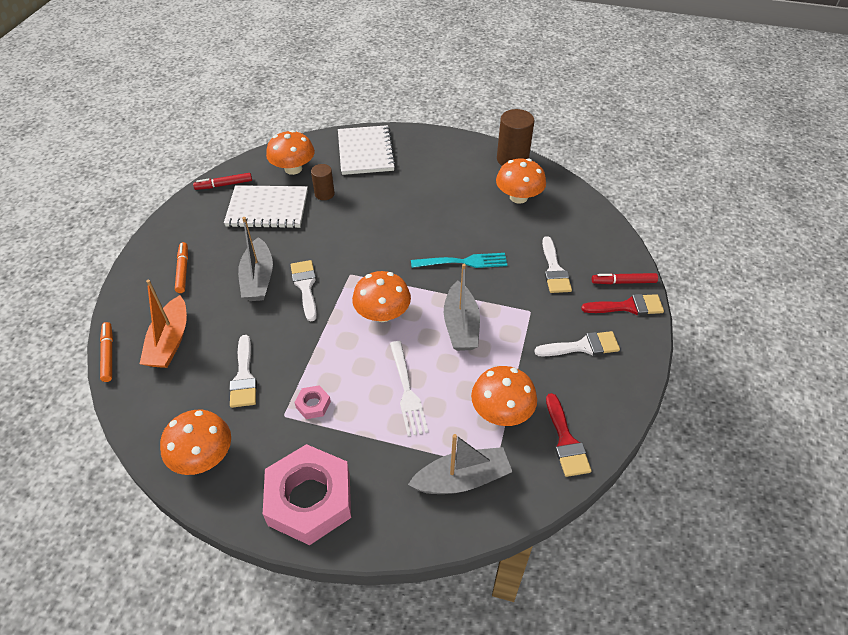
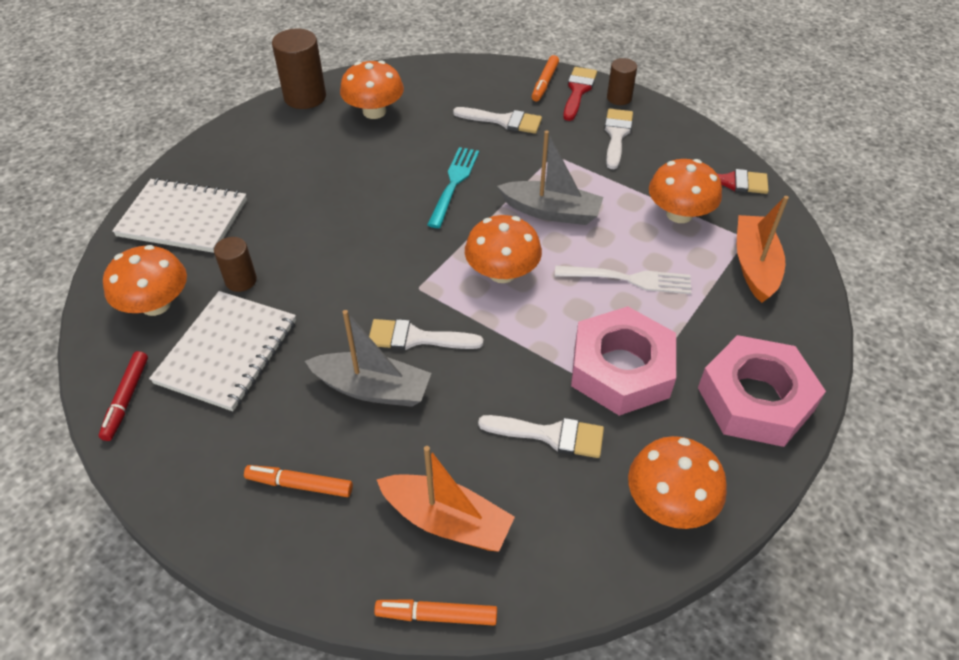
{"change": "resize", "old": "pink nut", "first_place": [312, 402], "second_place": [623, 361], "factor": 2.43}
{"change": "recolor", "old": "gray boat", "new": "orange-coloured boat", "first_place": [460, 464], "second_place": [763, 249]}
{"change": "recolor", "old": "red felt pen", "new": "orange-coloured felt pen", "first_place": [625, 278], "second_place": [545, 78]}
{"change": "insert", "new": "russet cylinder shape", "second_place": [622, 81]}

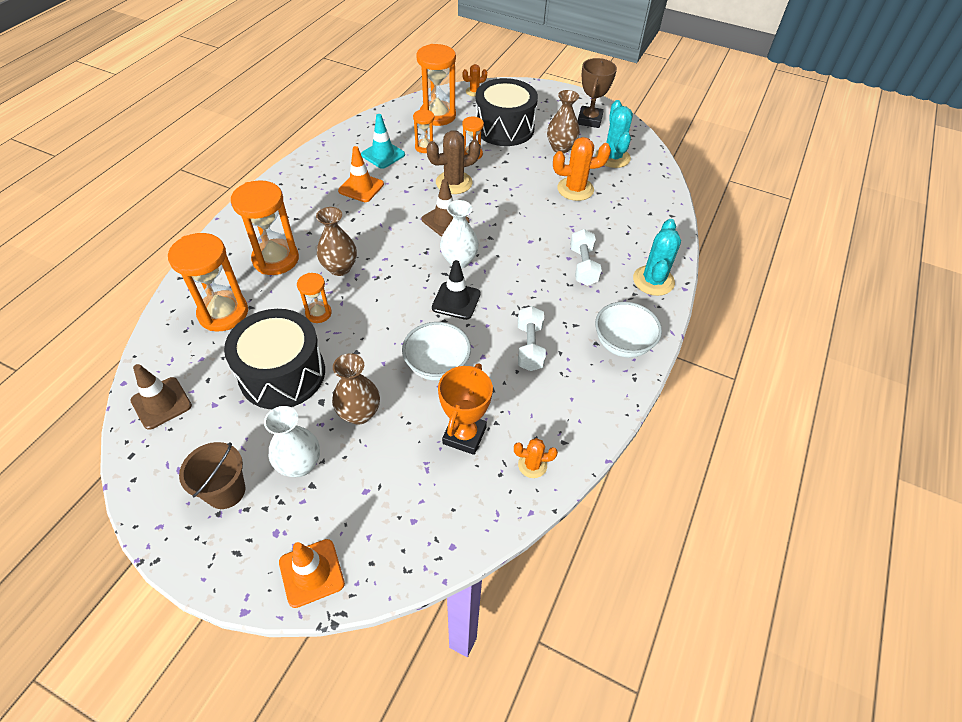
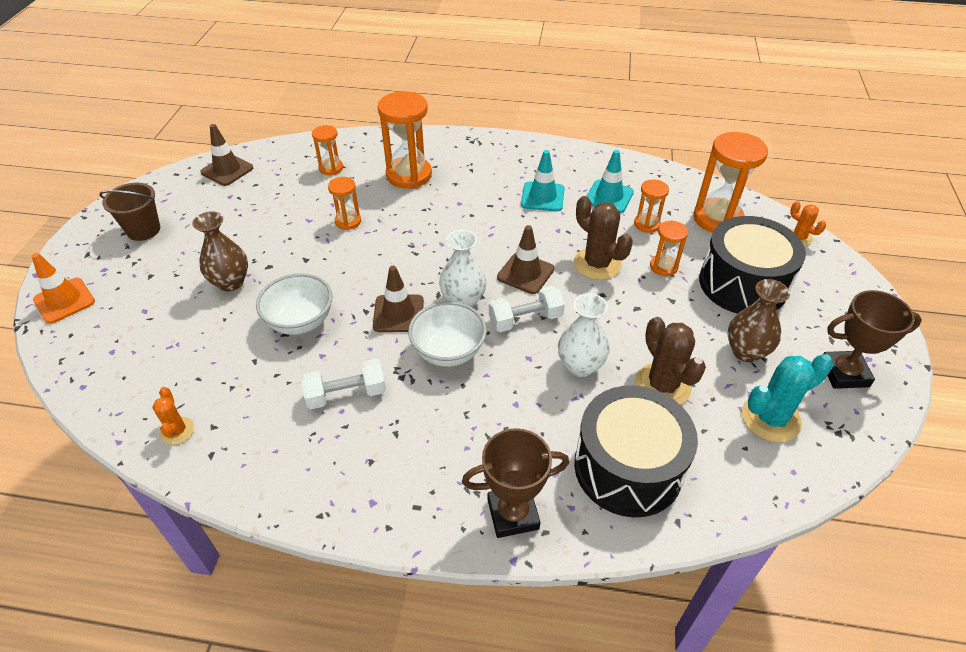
{"change": "resize", "old": "orange-coloured hourglass", "first_place": [208, 282], "second_place": [327, 150], "factor": 0.53}
{"change": "move", "old": "ebony toy drum", "first_place": [274, 359], "second_place": [636, 451]}
{"change": "move", "old": "pure white vase", "first_place": [292, 441], "second_place": [584, 335]}
{"change": "delete", "old": "russet vase", "first_place": [336, 241]}
{"change": "recolor", "old": "orange-coloured road cone", "new": "teal road cone", "first_place": [361, 174], "second_place": [543, 180]}
{"change": "recolor", "old": "ebony road cone", "new": "russet road cone", "first_place": [456, 290], "second_place": [398, 299]}
{"change": "delete", "old": "orange-coloured trophy", "first_place": [465, 409]}
{"change": "recolor", "old": "orange-coloured cactus", "new": "russet cactus", "first_place": [582, 169], "second_place": [670, 361]}
{"change": "move", "old": "pure white free weight", "first_place": [586, 257], "second_place": [527, 309]}
{"change": "move", "old": "pure white serving bowl", "first_place": [628, 330], "second_place": [447, 334]}
{"change": "replace", "old": "teal cactus", "new": "russet trophy", "first_place": [657, 257], "second_place": [515, 483]}

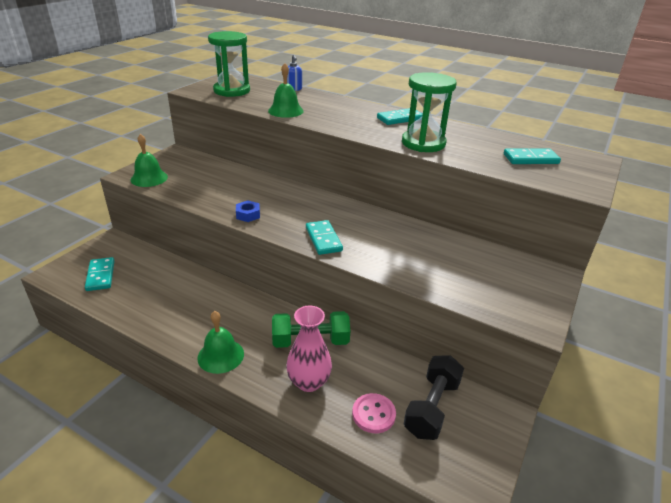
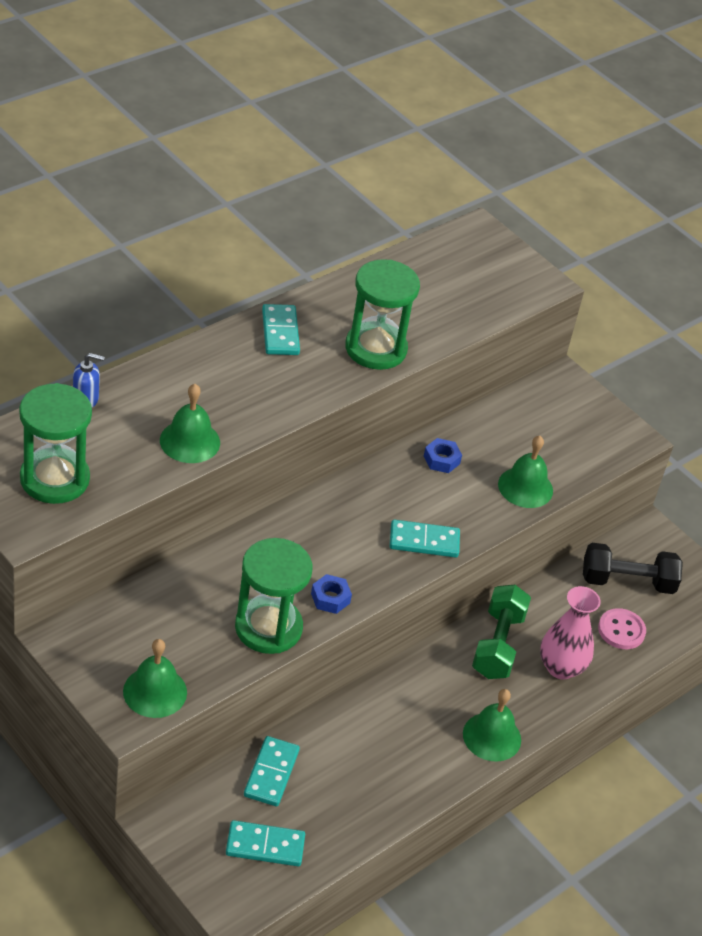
{"change": "rotate", "old": "ebony free weight", "first_place": [434, 397], "second_place": [633, 568], "degrees": -45}
{"change": "move", "old": "teal domino", "first_place": [532, 156], "second_place": [272, 771]}
{"change": "insert", "new": "leaf-green hourglass", "second_place": [274, 596]}
{"change": "insert", "new": "cobalt nut", "second_place": [443, 455]}
{"change": "insert", "new": "leaf-green school bell", "second_place": [525, 472]}

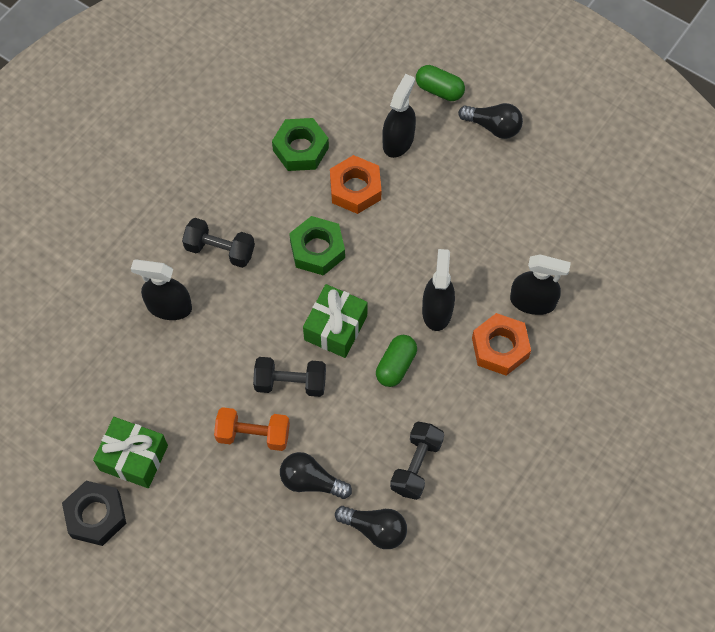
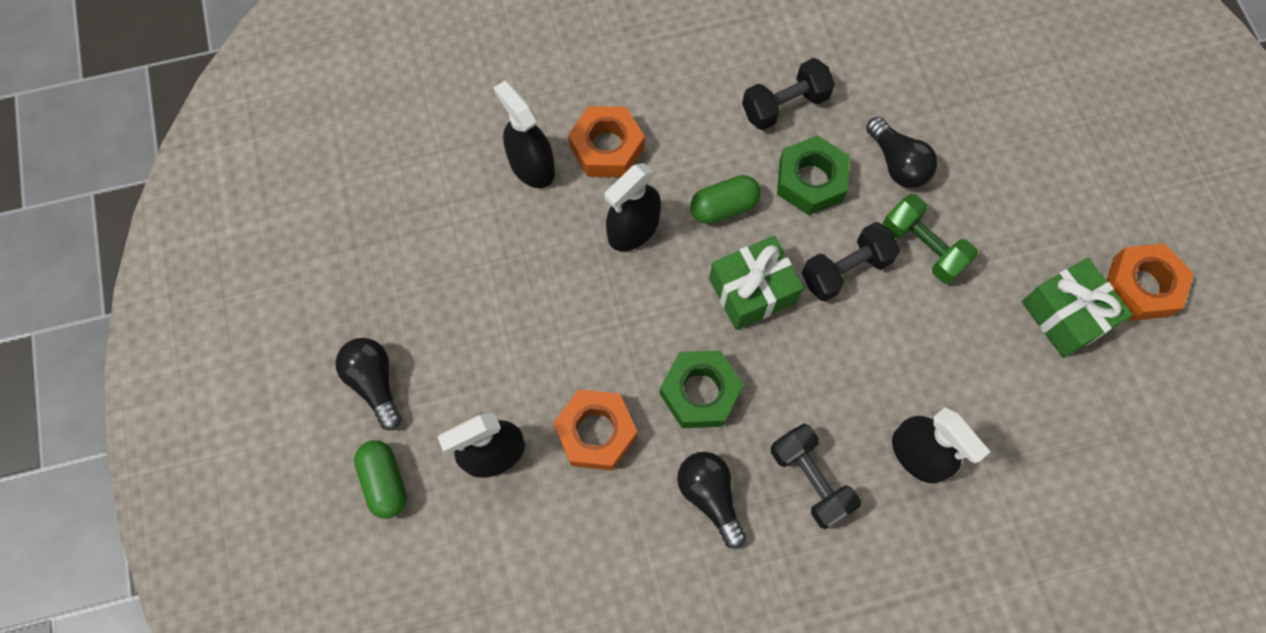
{"change": "recolor", "old": "ebony nut", "new": "orange-coloured nut", "first_place": [94, 513], "second_place": [1150, 282]}
{"change": "recolor", "old": "orange-coloured free weight", "new": "leaf-green free weight", "first_place": [252, 429], "second_place": [930, 239]}
{"change": "rotate", "old": "ebony free weight", "first_place": [289, 377], "second_place": [851, 261], "degrees": -75}
{"change": "move", "old": "leaf-green nut", "first_place": [300, 144], "second_place": [813, 175]}
{"change": "move", "old": "ebony light bulb", "first_place": [371, 527], "second_place": [711, 500]}

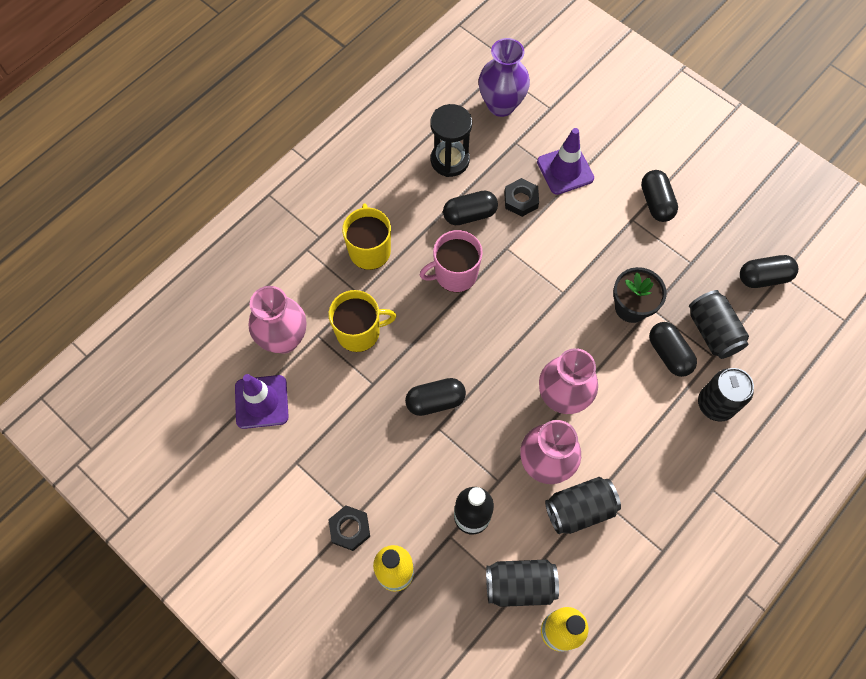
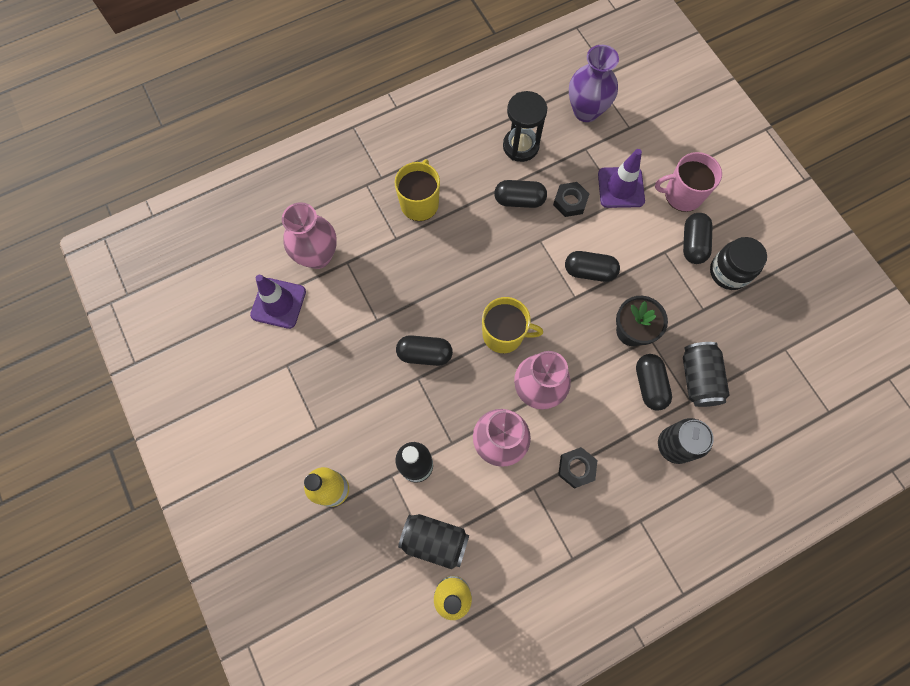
{"change": "move", "old": "yellow coffee mug", "first_place": [362, 321], "second_place": [512, 325]}
{"change": "move", "old": "ebony nut", "first_place": [349, 528], "second_place": [578, 468]}
{"change": "move", "old": "pink coffee mug", "first_place": [451, 261], "second_place": [688, 182]}
{"change": "delete", "old": "ebony soda can", "first_place": [583, 505]}
{"change": "move", "old": "ebony pill", "first_place": [769, 271], "second_place": [592, 266]}
{"change": "insert", "new": "ebony jar", "second_place": [738, 263]}

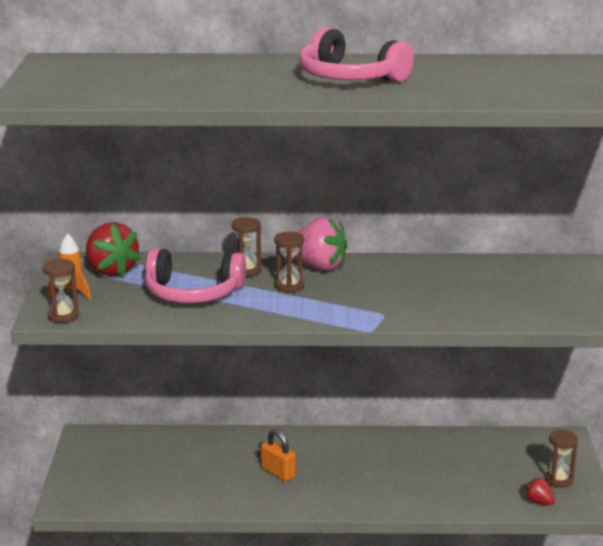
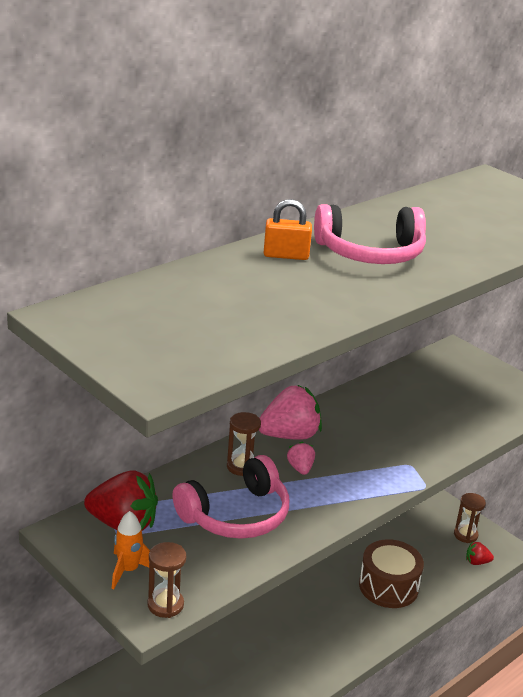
{"change": "move", "old": "orange-coloured small lock", "first_place": [278, 455], "second_place": [288, 229]}
{"change": "replace", "old": "russet hourglass", "new": "pink toy strawberry", "first_place": [289, 262], "second_place": [301, 458]}
{"change": "insert", "new": "russet toy drum", "second_place": [391, 573]}

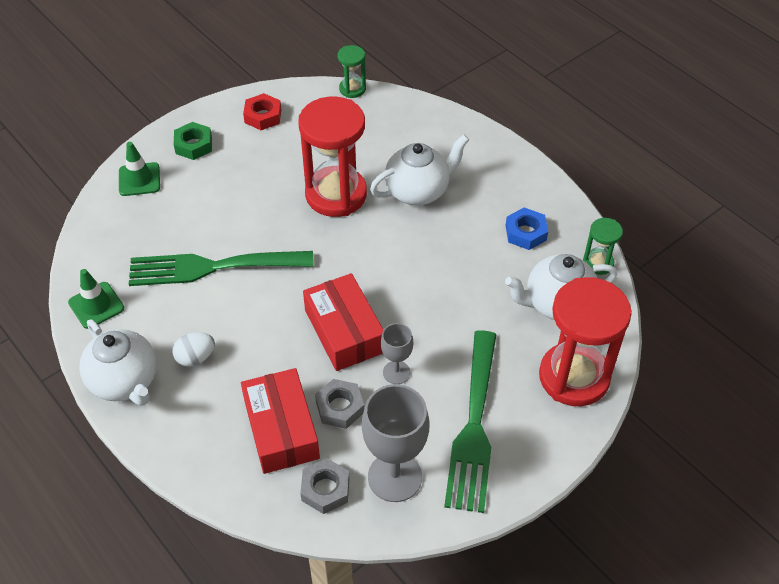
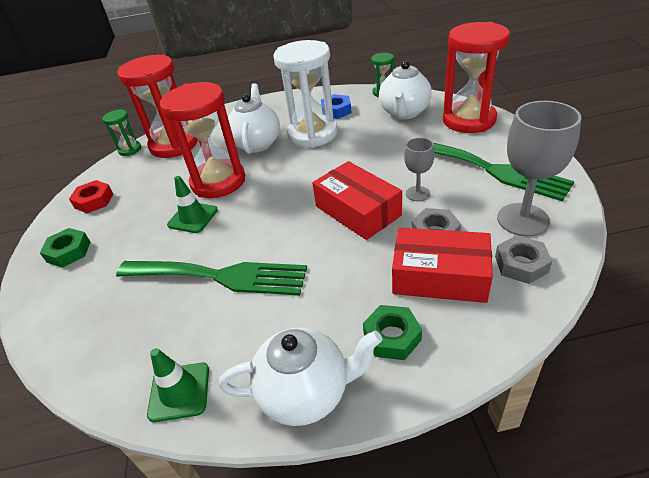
{"change": "move", "old": "leaf-green road cone", "first_place": [139, 169], "second_place": [192, 204]}
{"change": "rotate", "old": "leaf-green table fork", "first_place": [221, 268], "second_place": [211, 278], "degrees": -105}
{"change": "delete", "old": "pure white toy egg", "first_place": [194, 349]}
{"change": "rotate", "old": "red box", "first_place": [343, 322], "second_place": [357, 200], "degrees": 45}
{"change": "insert", "new": "red hourglass", "second_place": [157, 106]}
{"change": "insert", "new": "pure white hourglass", "second_place": [305, 94]}
{"change": "insert", "new": "leaf-green nut", "second_place": [392, 332]}

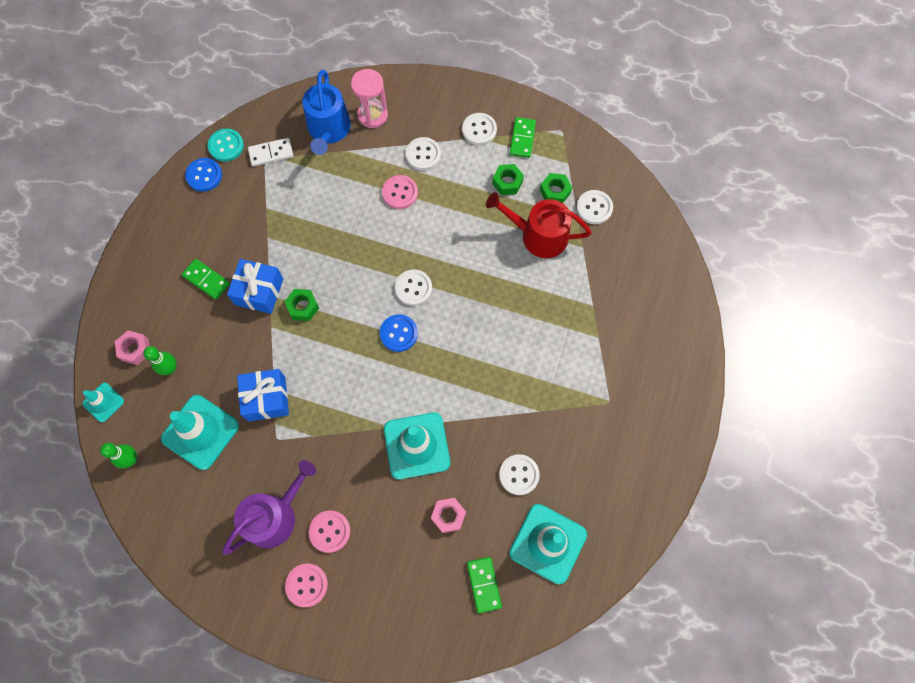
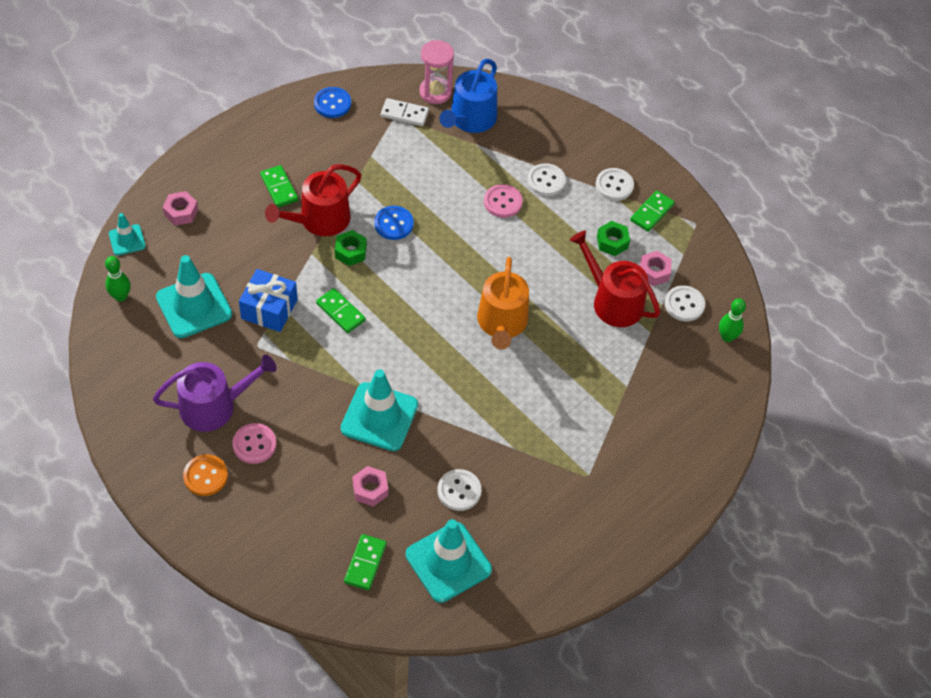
{"change": "move", "old": "leaf-green tenpin", "first_place": [160, 360], "second_place": [732, 320]}
{"change": "delete", "old": "teal button", "first_place": [225, 145]}
{"change": "replace", "old": "cobalt present", "new": "red watering can", "first_place": [255, 286], "second_place": [313, 200]}
{"change": "recolor", "old": "pink button", "new": "orange-coloured button", "first_place": [306, 585], "second_place": [205, 475]}
{"change": "move", "old": "pink hourglass", "first_place": [369, 98], "second_place": [436, 72]}
{"change": "move", "old": "cobalt button", "first_place": [399, 333], "second_place": [394, 223]}
{"change": "delete", "old": "pure white button", "first_place": [413, 288]}
{"change": "recolor", "old": "leaf-green nut", "new": "pink nut", "first_place": [556, 188], "second_place": [656, 268]}
{"change": "insert", "new": "leaf-green domino", "second_place": [341, 310]}
{"change": "insert", "new": "orange-coloured watering can", "second_place": [503, 303]}

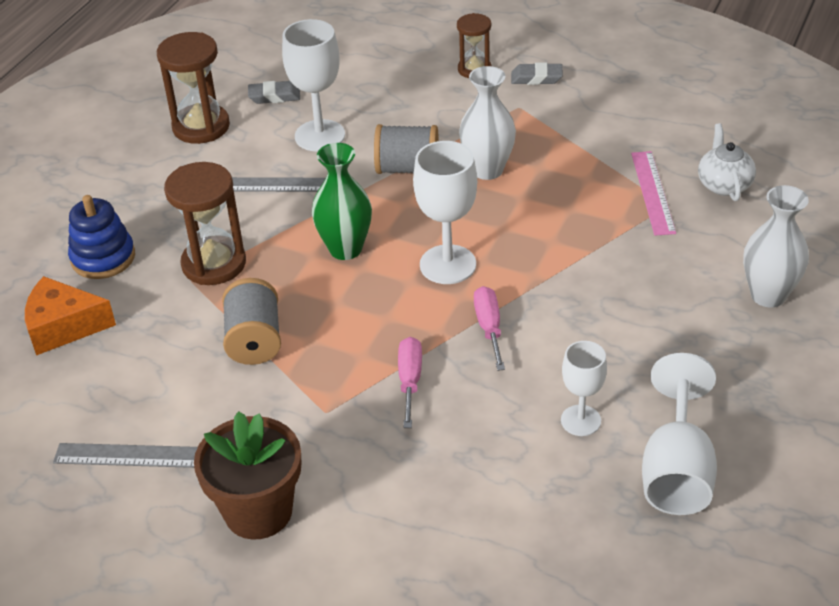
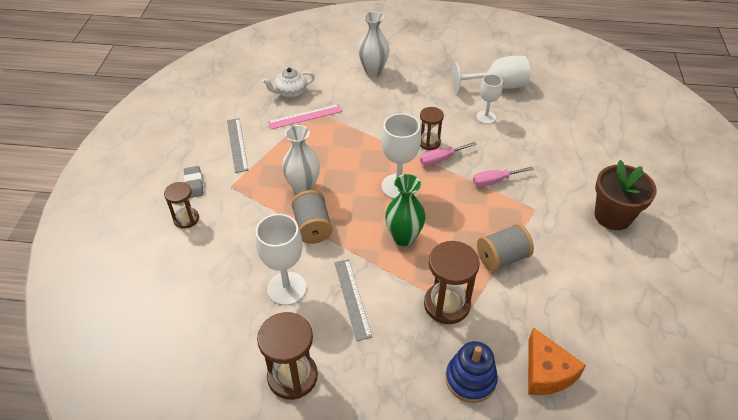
{"change": "move", "old": "gray ruler", "first_place": [125, 455], "second_place": [238, 145]}
{"change": "delete", "old": "gray eraser", "first_place": [274, 92]}
{"change": "insert", "new": "russet hourglass", "second_place": [432, 128]}

